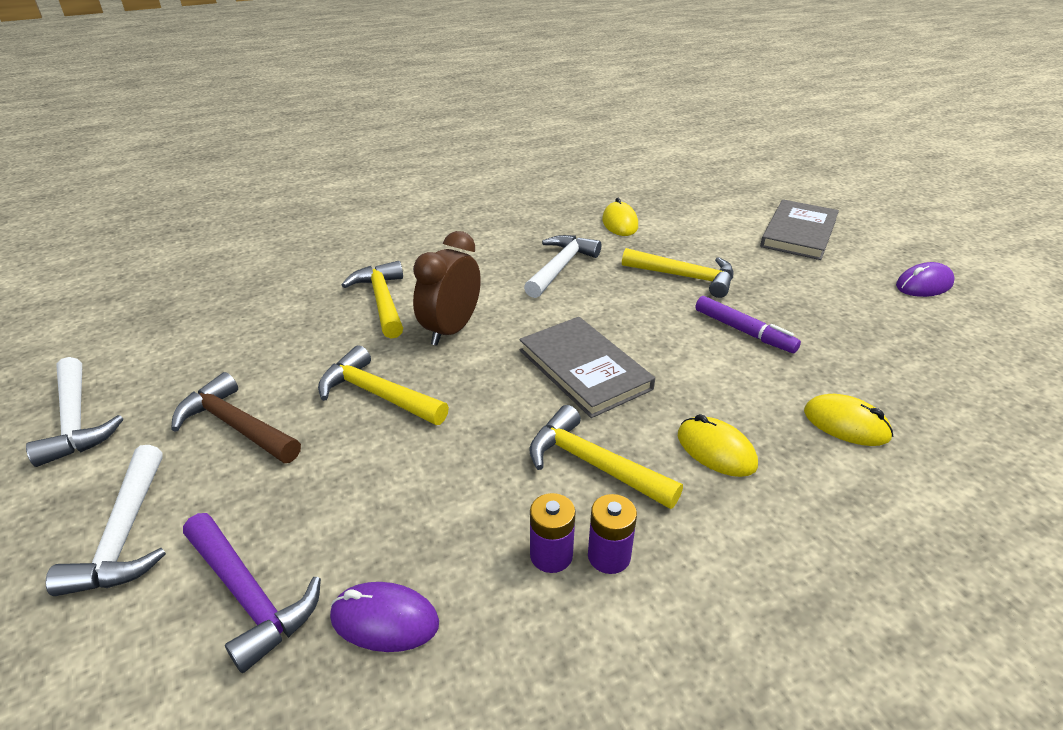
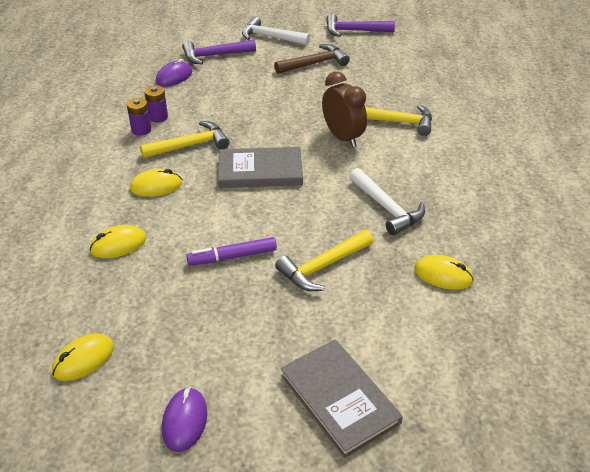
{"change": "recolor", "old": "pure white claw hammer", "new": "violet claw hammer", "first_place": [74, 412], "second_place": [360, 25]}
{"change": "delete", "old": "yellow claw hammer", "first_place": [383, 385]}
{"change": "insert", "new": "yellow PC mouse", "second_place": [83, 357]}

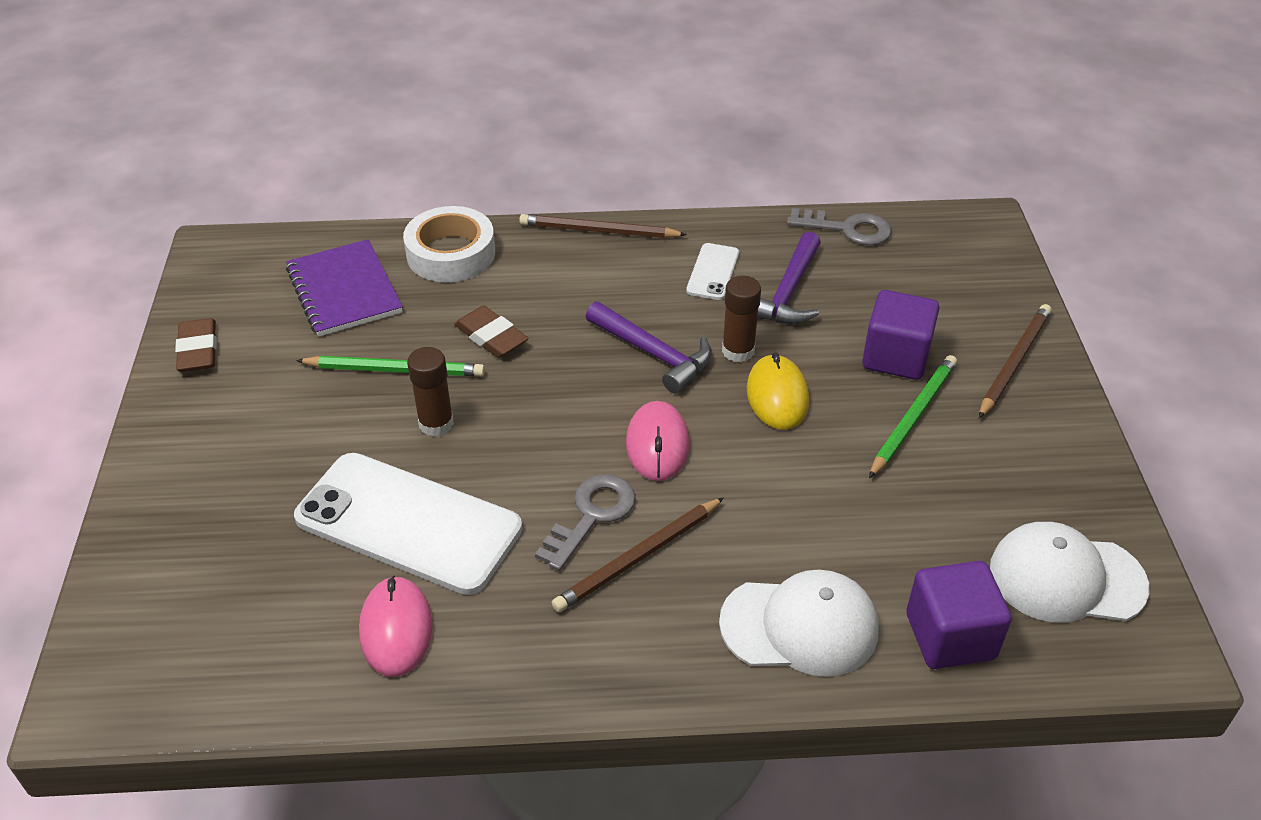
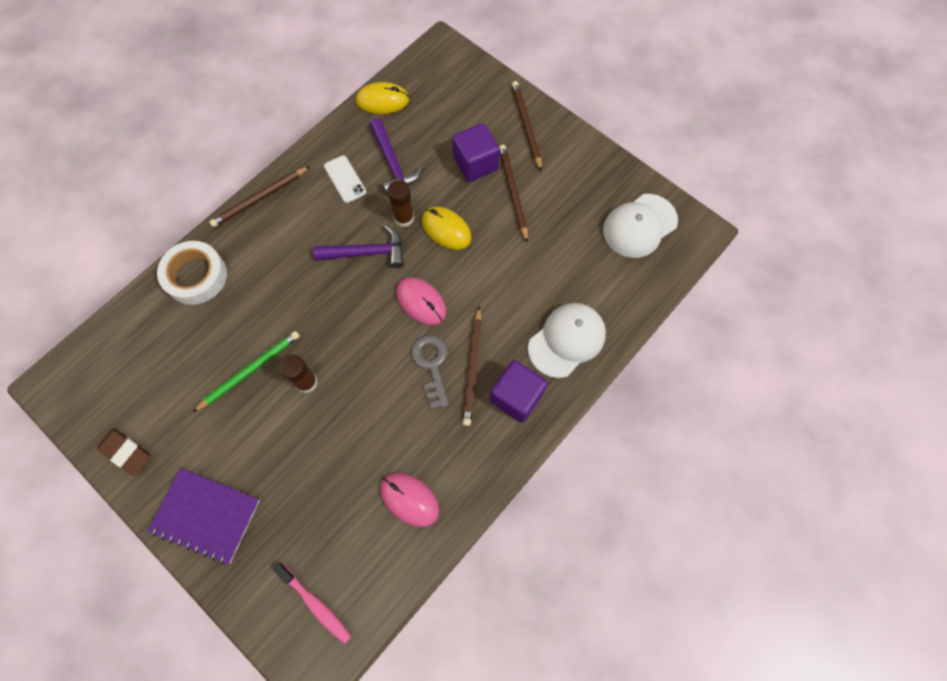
{"change": "move", "old": "violet notepad", "first_place": [344, 288], "second_place": [204, 516]}
{"change": "delete", "old": "pure white mobile phone", "first_place": [408, 524]}
{"change": "delete", "old": "russet eraser", "first_place": [491, 331]}
{"change": "replace", "old": "gray latchkey", "new": "yellow PC mouse", "first_place": [839, 227], "second_place": [382, 98]}
{"change": "recolor", "old": "leaf-green lead pencil", "new": "russet lead pencil", "first_place": [913, 416], "second_place": [513, 193]}
{"change": "move", "old": "violet cube", "first_place": [959, 615], "second_place": [519, 391]}
{"change": "insert", "new": "pink toothbrush", "second_place": [312, 603]}

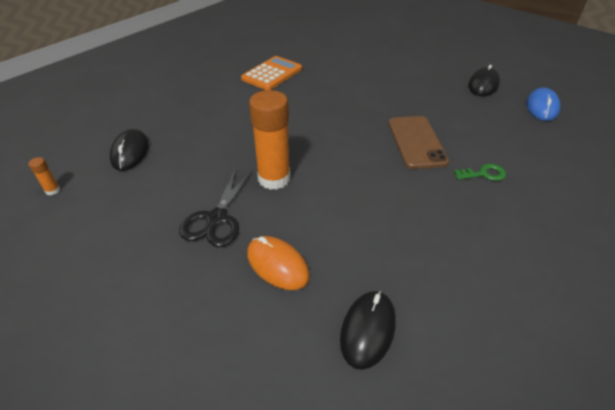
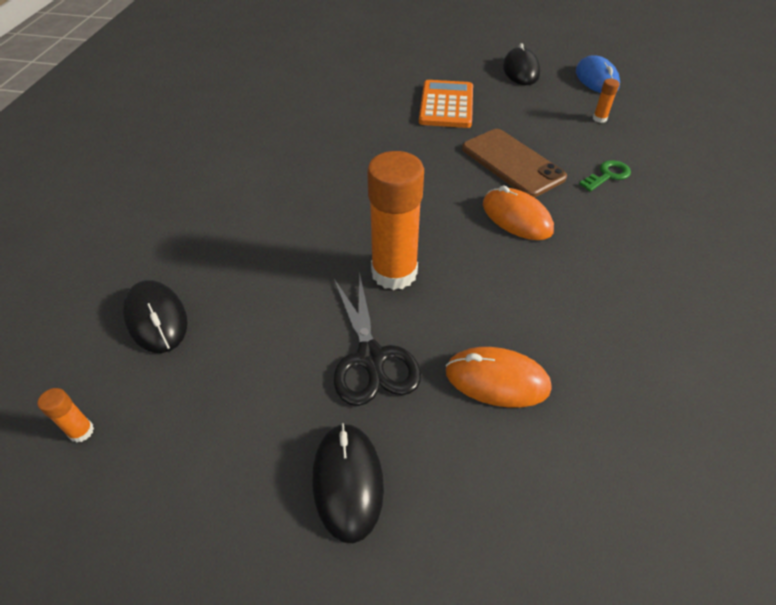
{"change": "move", "old": "orange-coloured calculator", "first_place": [271, 73], "second_place": [446, 104]}
{"change": "move", "old": "ebony PC mouse", "first_place": [368, 330], "second_place": [348, 483]}
{"change": "insert", "new": "orange-coloured PC mouse", "second_place": [518, 212]}
{"change": "insert", "new": "orange-coloured stick of glue", "second_place": [606, 101]}

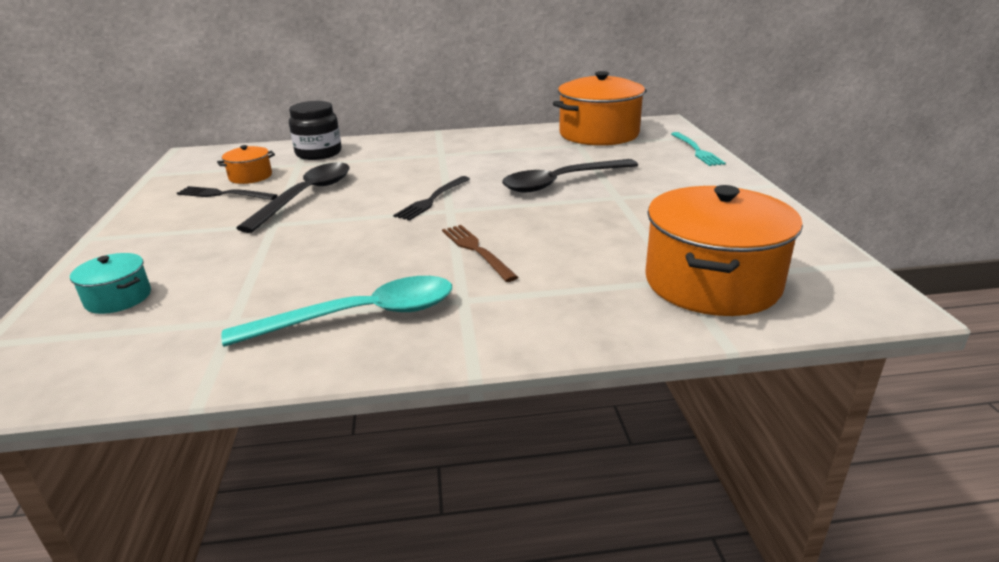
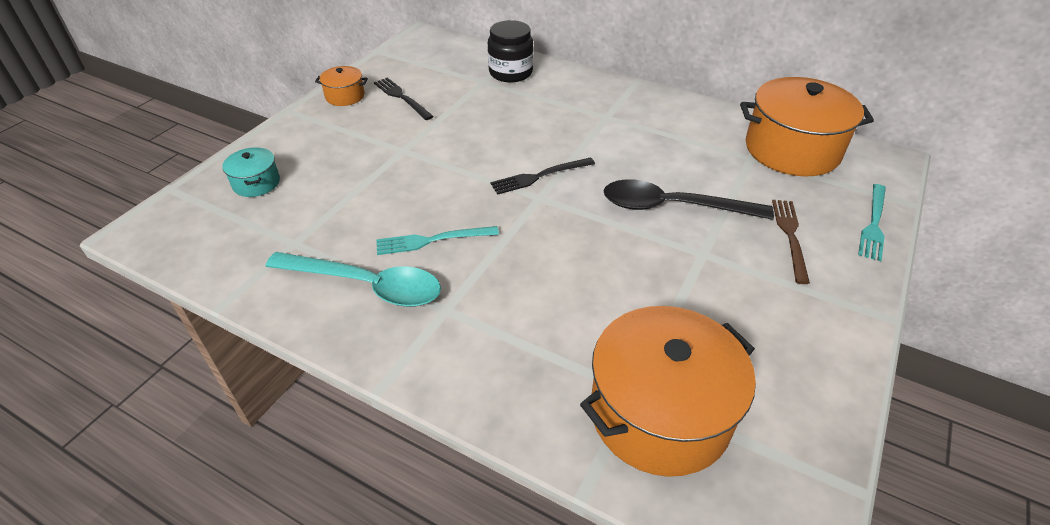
{"change": "move", "old": "orange-coloured cooking pot", "first_place": [246, 164], "second_place": [341, 86]}
{"change": "delete", "old": "ebony tablespoon", "first_place": [293, 197]}
{"change": "move", "old": "russet table fork", "first_place": [480, 253], "second_place": [791, 242]}
{"change": "insert", "new": "teal table fork", "second_place": [437, 240]}

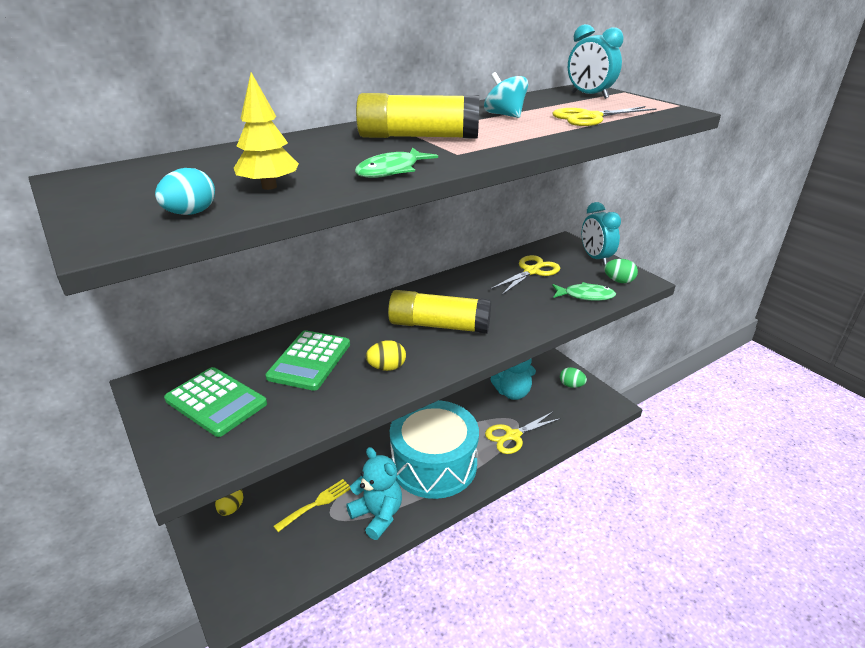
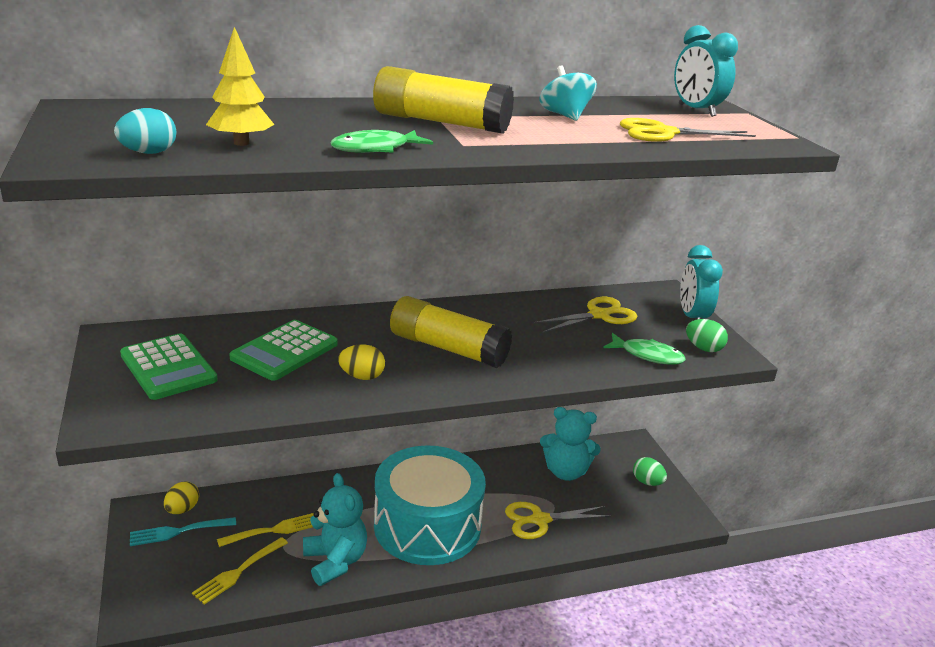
{"change": "insert", "new": "teal table fork", "second_place": [183, 531]}
{"change": "insert", "new": "yellow table fork", "second_place": [240, 570]}

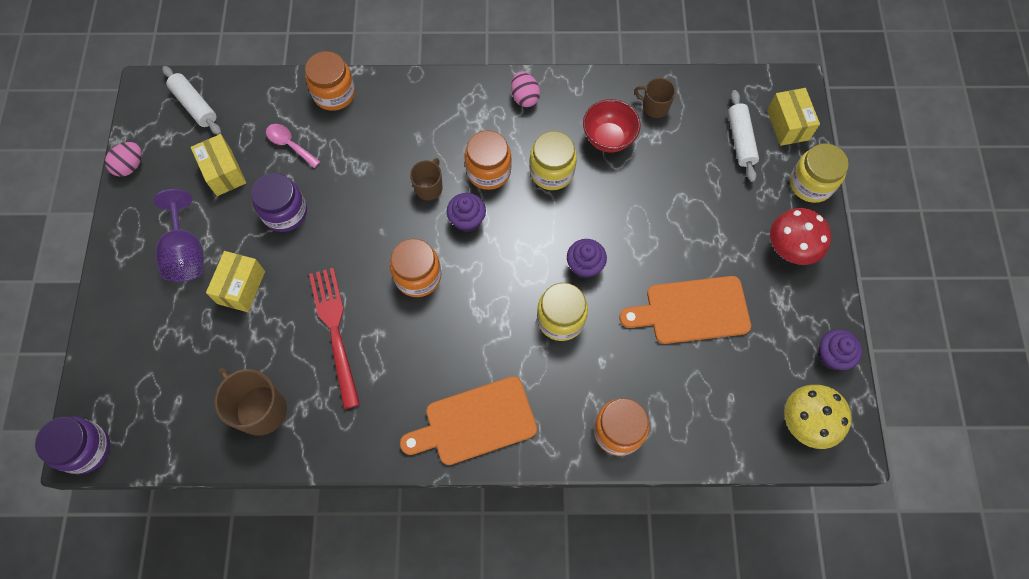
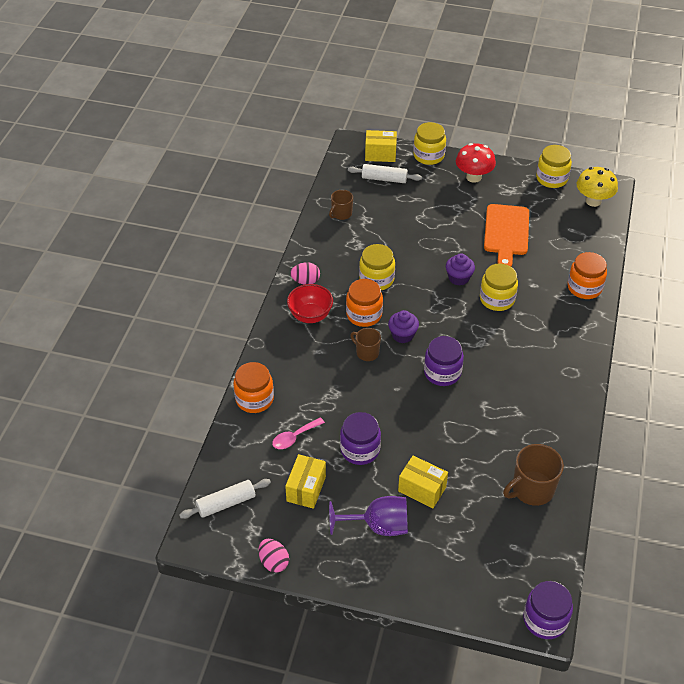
{"change": "rotate", "old": "yellow box", "first_place": [218, 165], "second_place": [305, 481], "degrees": -60}
{"change": "delete", "old": "red table fork", "first_place": [334, 338]}
{"change": "recolor", "old": "orange-coloured jar", "new": "violet jar", "first_place": [415, 268], "second_place": [444, 361]}
{"change": "delete", "old": "orange-coloured bread board", "first_place": [468, 420]}
{"change": "move", "old": "red serving bowl", "first_place": [612, 125], "second_place": [310, 303]}
{"change": "replace", "old": "violet cupcake", "new": "yellow jar", "first_place": [840, 349], "second_place": [554, 166]}

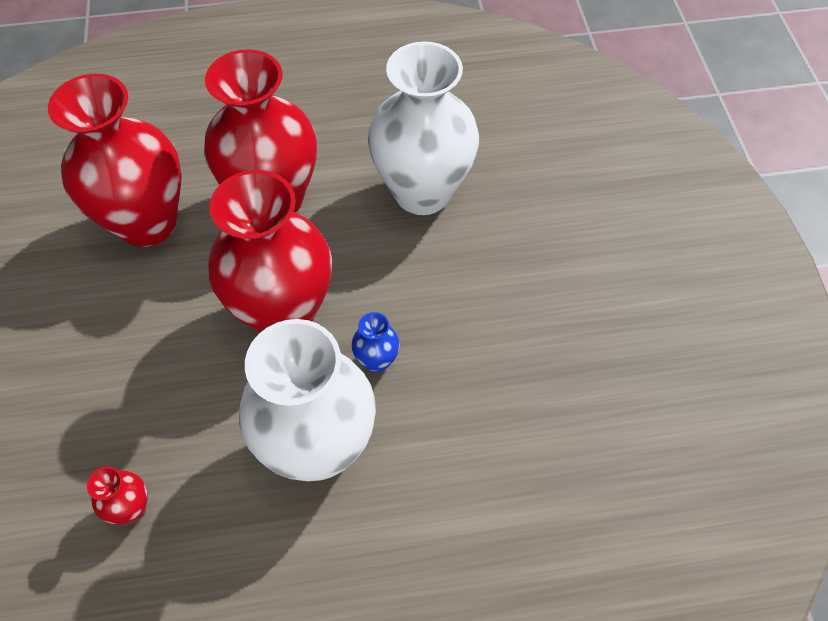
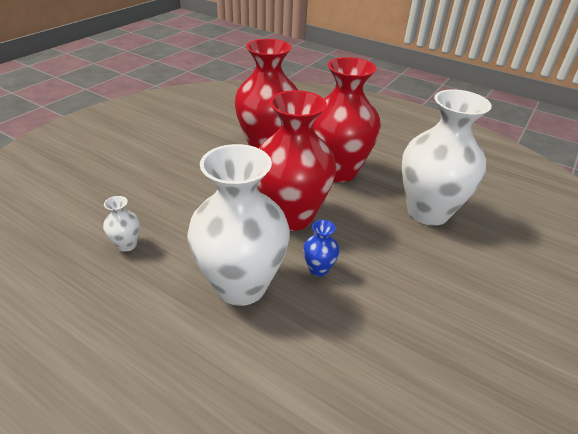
{"change": "recolor", "old": "red vase", "new": "pure white vase", "first_place": [117, 496], "second_place": [121, 224]}

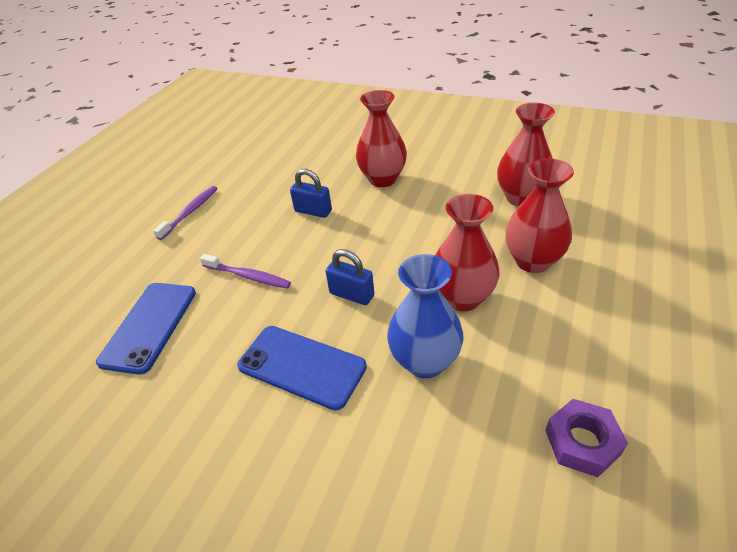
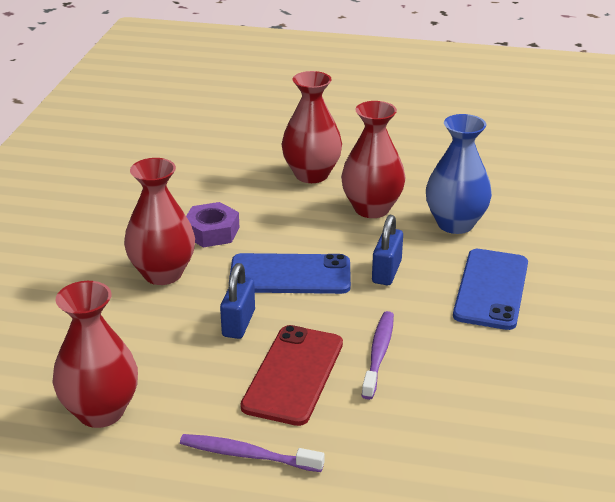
{"change": "move", "old": "cobalt mobile phone", "first_place": [146, 329], "second_place": [290, 273]}
{"change": "move", "old": "red vase", "first_place": [526, 155], "second_place": [95, 354]}
{"change": "move", "old": "violet nut", "first_place": [586, 438], "second_place": [212, 225]}
{"change": "insert", "new": "red mobile phone", "second_place": [292, 375]}

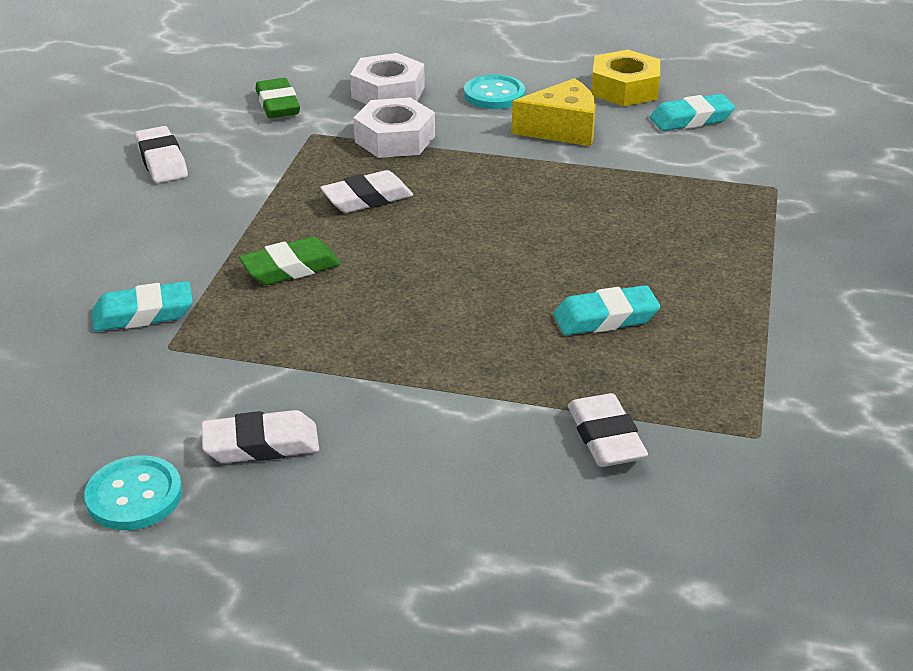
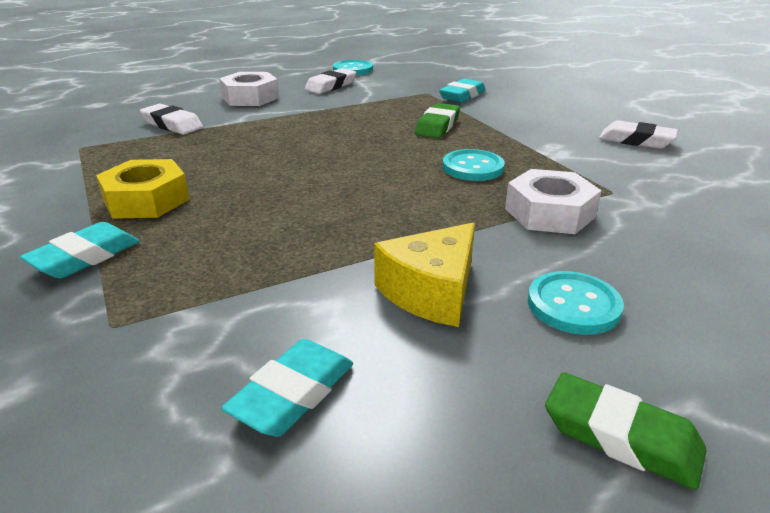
{"change": "move", "old": "leaf-green eraser", "first_place": [278, 98], "second_place": [626, 431]}
{"change": "replace", "old": "pure white eraser", "new": "teal button", "first_place": [366, 191], "second_place": [474, 165]}
{"change": "move", "old": "pure white nut", "first_place": [387, 78], "second_place": [249, 89]}
{"change": "move", "old": "teal eraser", "first_place": [606, 310], "second_place": [80, 250]}
{"change": "move", "old": "yellow nut", "first_place": [625, 78], "second_place": [143, 189]}

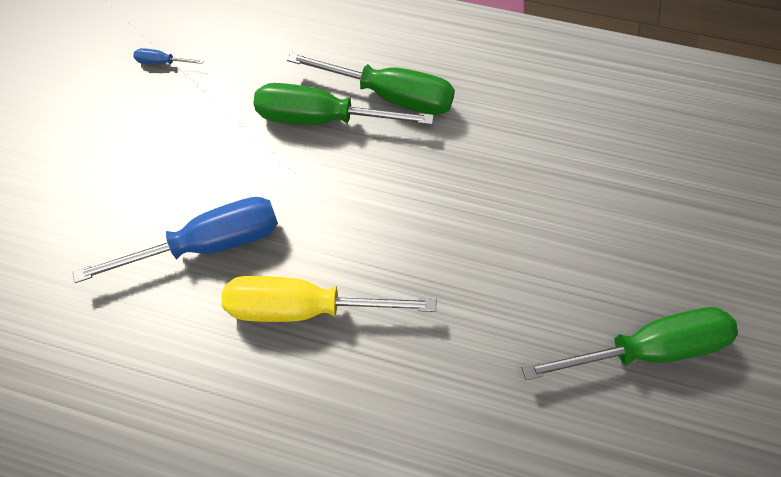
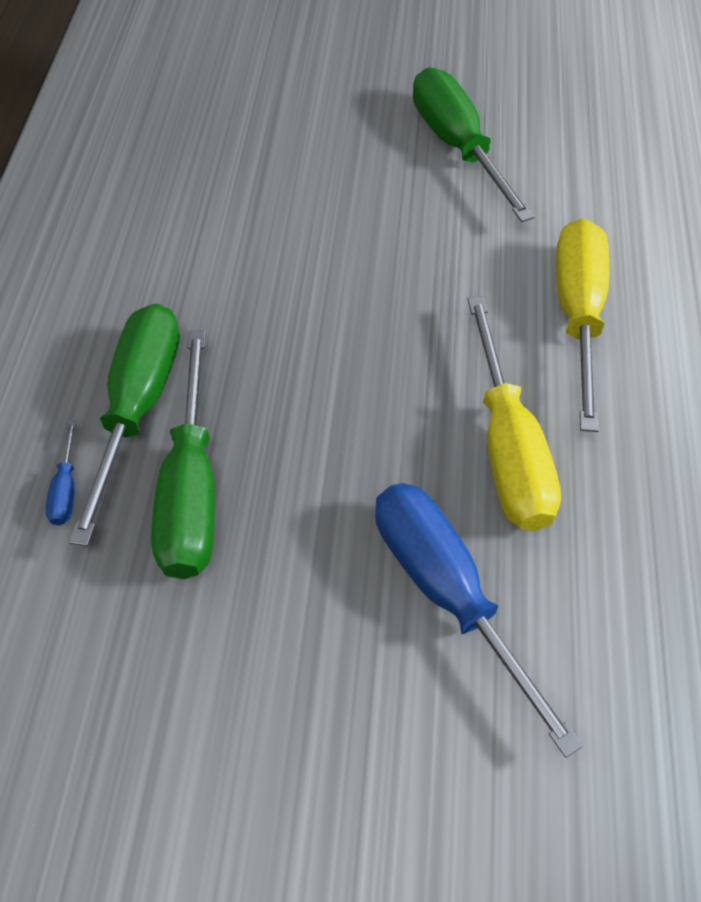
{"change": "move", "old": "cobalt flat screwdriver", "first_place": [168, 56], "second_place": [60, 472]}
{"change": "insert", "new": "yellow flat screwdriver", "second_place": [582, 325]}

